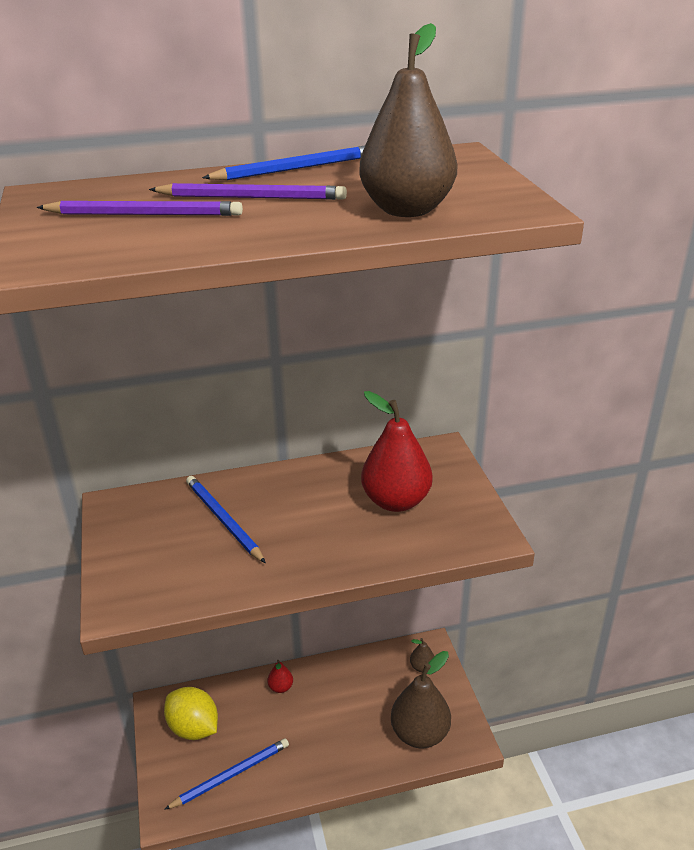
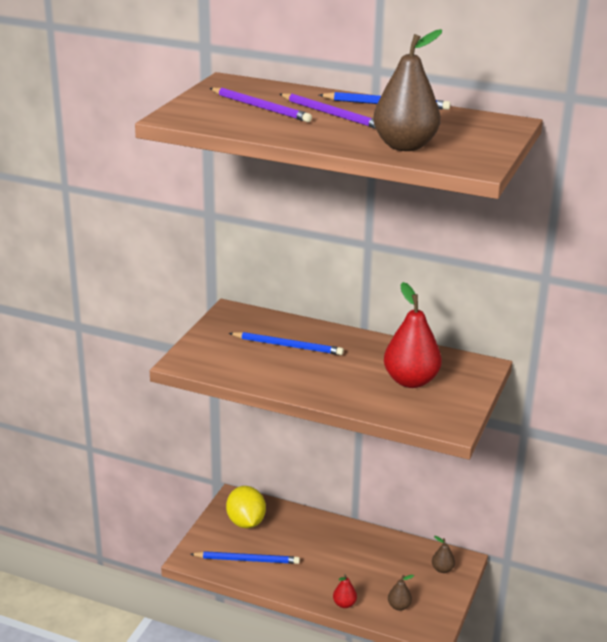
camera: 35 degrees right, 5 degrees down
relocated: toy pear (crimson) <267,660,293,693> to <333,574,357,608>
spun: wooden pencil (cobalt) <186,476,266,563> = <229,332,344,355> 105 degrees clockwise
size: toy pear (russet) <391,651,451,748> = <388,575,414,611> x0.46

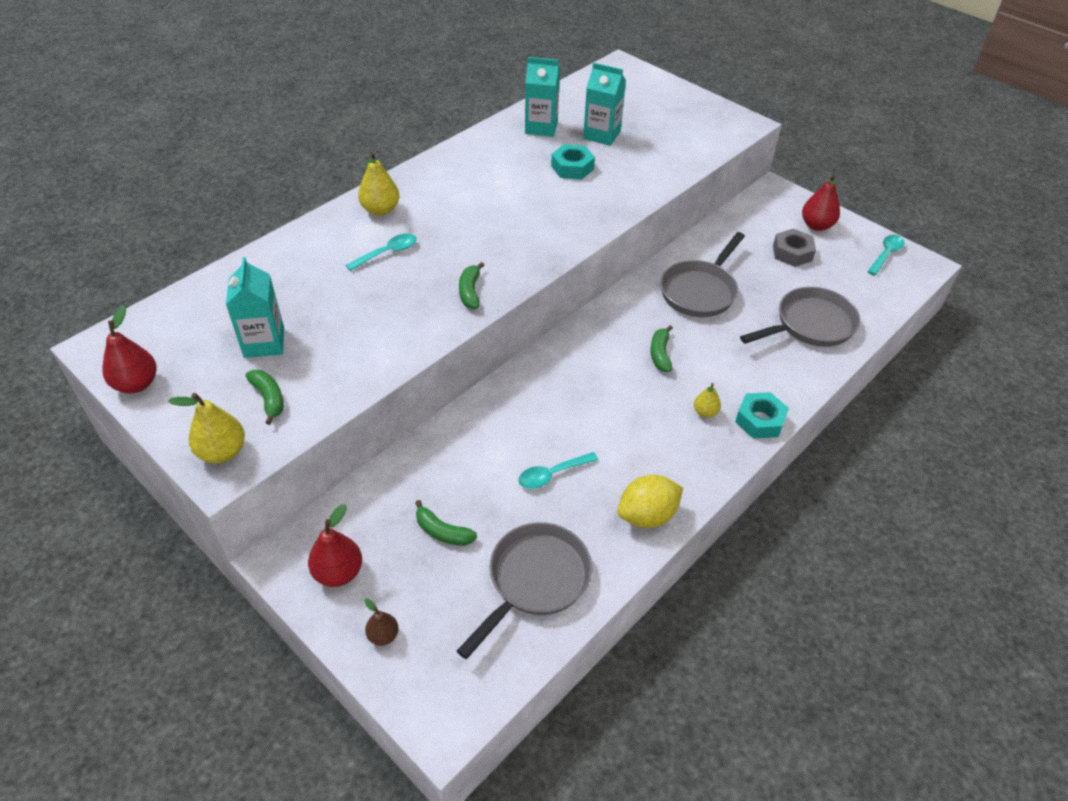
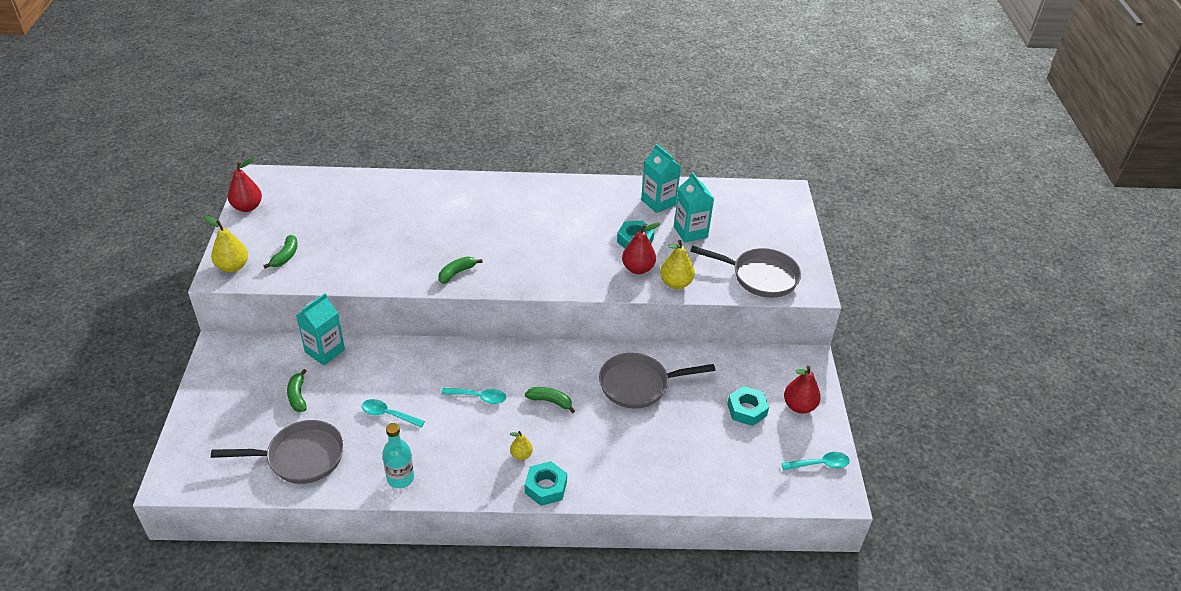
camera: 45 degrees right, 5 degrees down
missing: toy pear (russet) <364,598,399,646>
relocated: milk carton (turquoise) <226,257,284,358> to <296,293,345,365>; toy pear (crimson) <308,504,362,587> to <622,222,660,274>; spoon (turquoise) <346,234,416,271> to <441,388,506,404>; toy pear (bright yellow) <358,151,400,216> to <660,240,695,289>; pan (gray) <740,287,860,347> to <690,245,801,298>
exchanged: lemon (bright yellow) <618,475,683,528> to flask (turquoise) <382,423,414,488>
colour: nut (gray) <773,229,816,267> to nut (turquoise) <727,386,769,426>
spun: banana (green) <650,325,673,372> = <525,387,575,413> 60 degrees clockwise

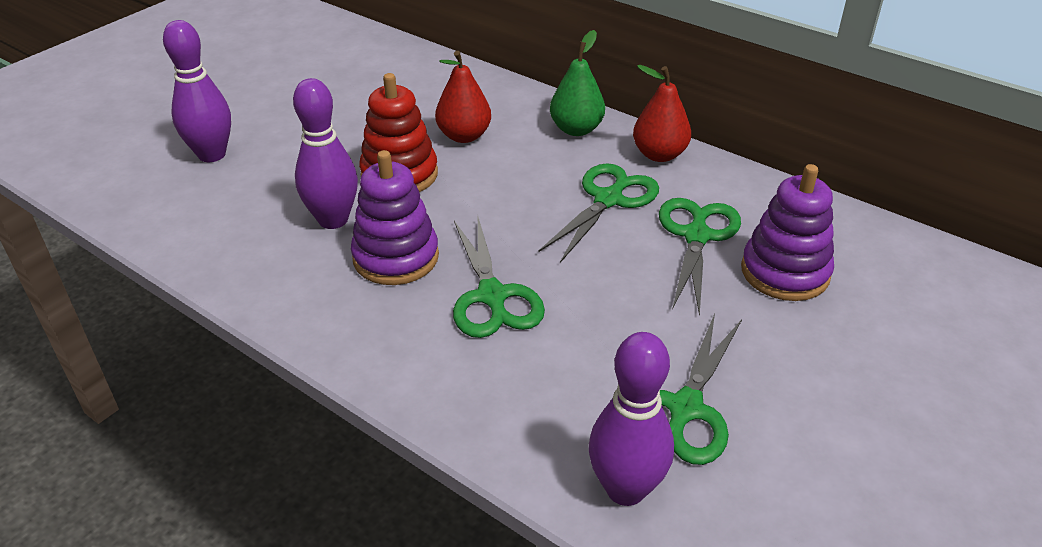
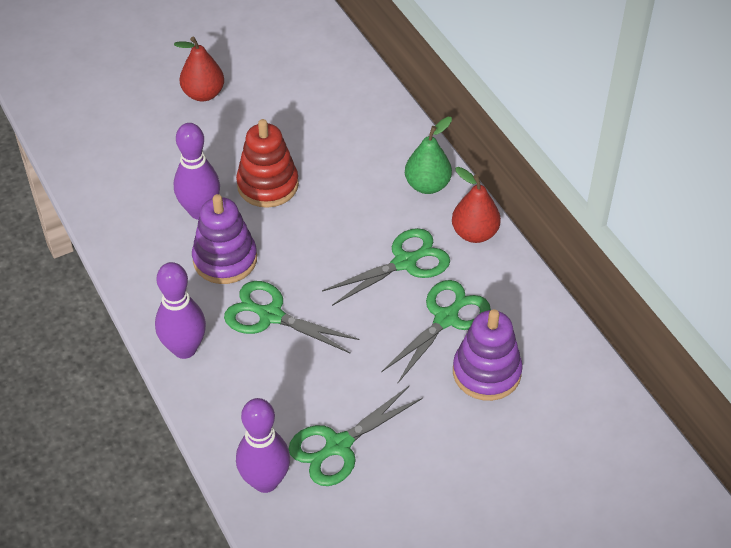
camera: 25 degrees right, 10 degrees up
relocated: tenpin (royal purple) <163,20,231,162> to <155,262,206,359>; toy pear (crimson) <435,51,491,143> to <174,37,224,102>
spun: pair of scissors (green) <453,217,545,338> = <224,281,359,354> 105 degrees clockwise

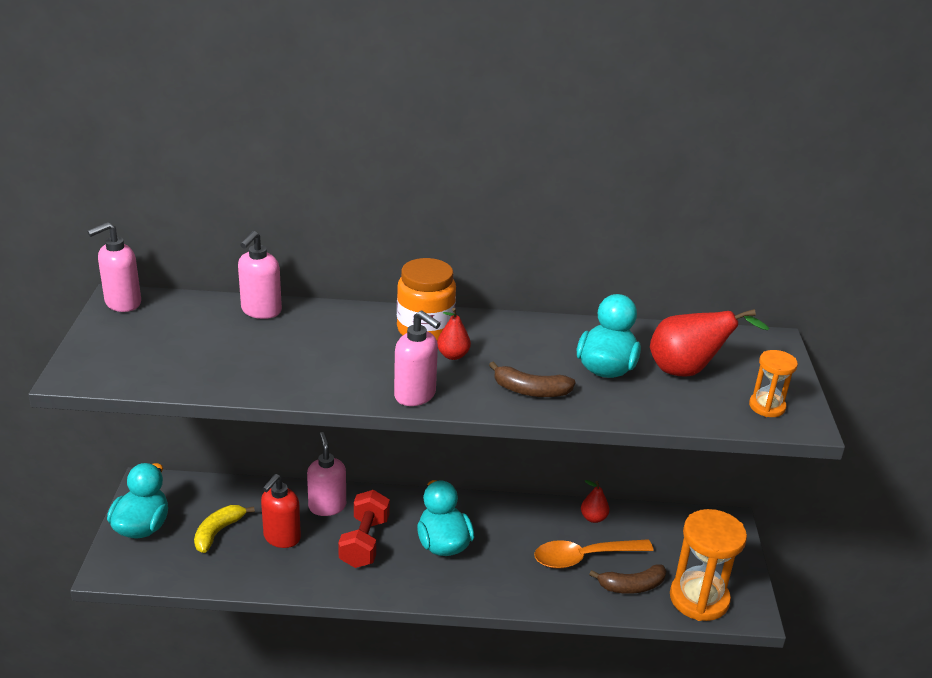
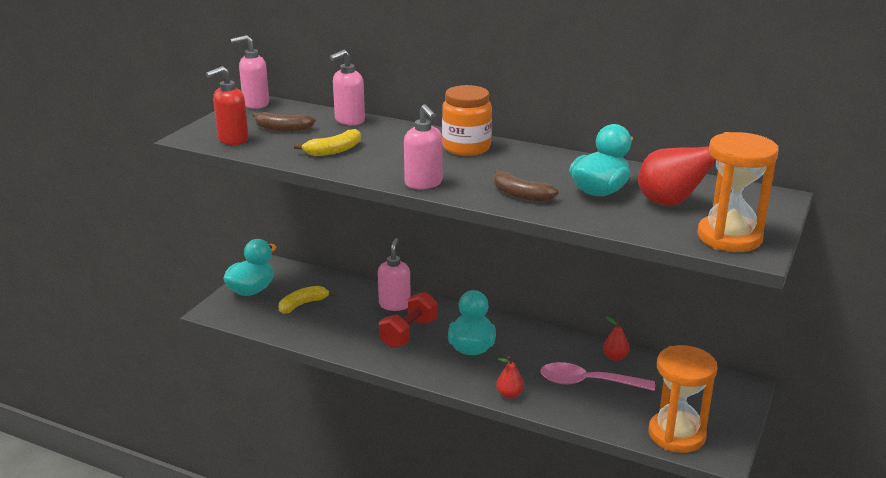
camera: 25 degrees right, 5 degrees down
appeared: banana (bright yellow) <294,129,361,156>
relocated: soap dispenser (crimson) <261,474,301,548> to <206,66,249,145>; toy pear (crimson) <437,308,471,360> to <496,356,524,399>; banana (russet) <589,564,667,594> to <252,112,316,132>
colour: spoon (orange) <534,539,654,569> to spoon (pink) <540,362,655,391>
size: sandglass (orange) <749,350,798,417> = <697,132,779,252> x1.86

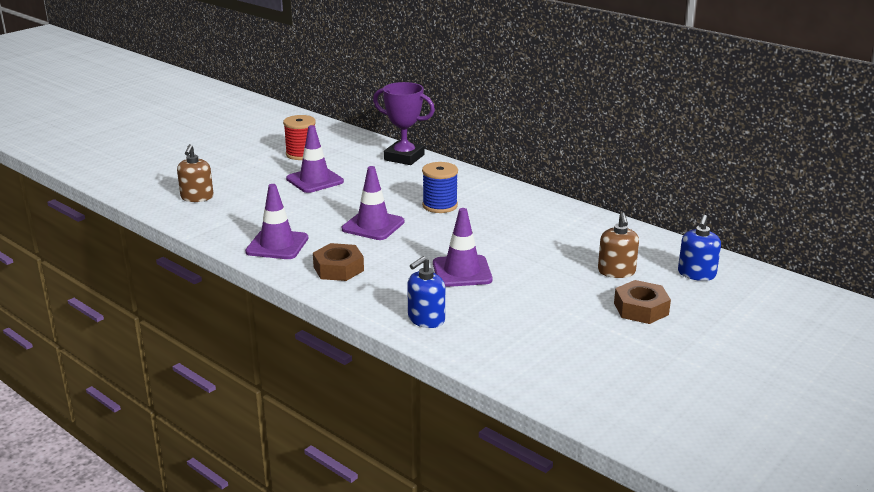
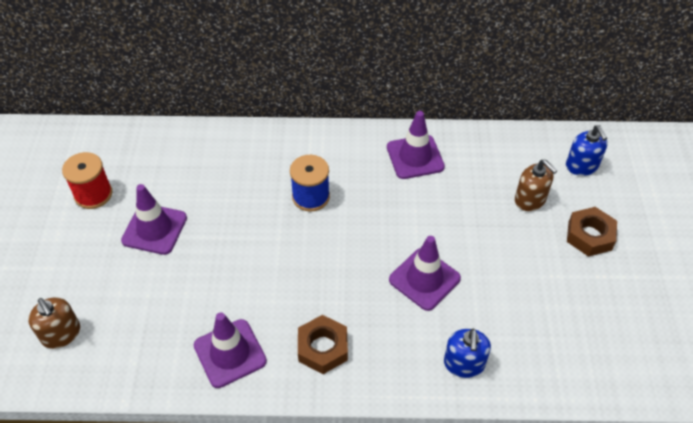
camera: 40 degrees left, 25 degrees up
missing: prize cup (royal purple) <373,82,435,165>
relocated: traffic cone (royal purple) <342,166,405,240> to <387,111,445,179>

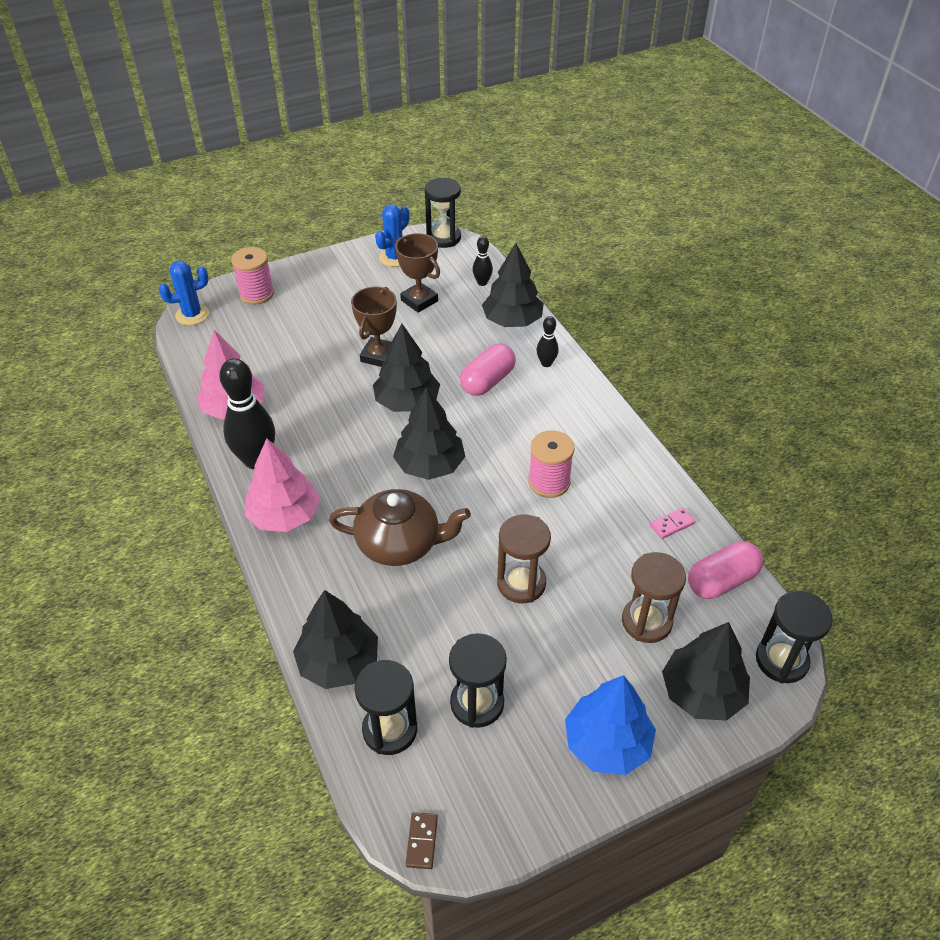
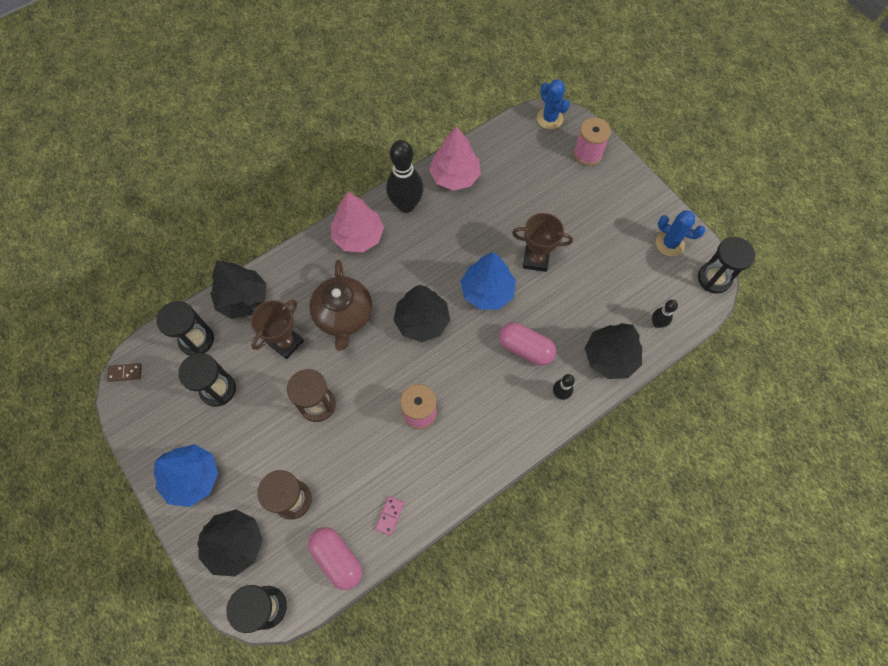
camera: 80 degrees right, 20 degrees up
relocated: prize cup (russet) <395,233,440,313> to <251,300,304,359>
colour: toy tree (jet-black) <373,324,440,412> to toy tree (cobalt) <461,252,516,310>
spun: domino tile (pink) <650,507,696,539> = <375,496,404,536> 60 degrees clockwise

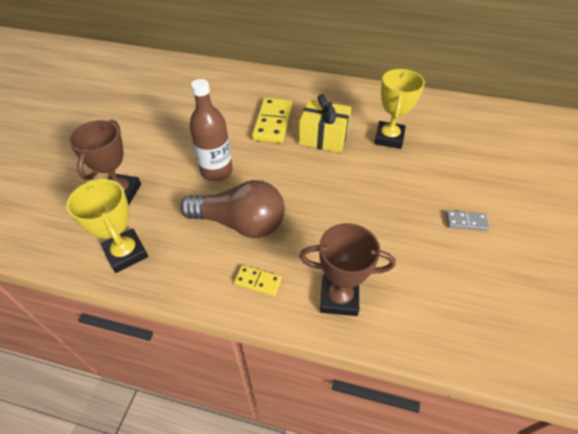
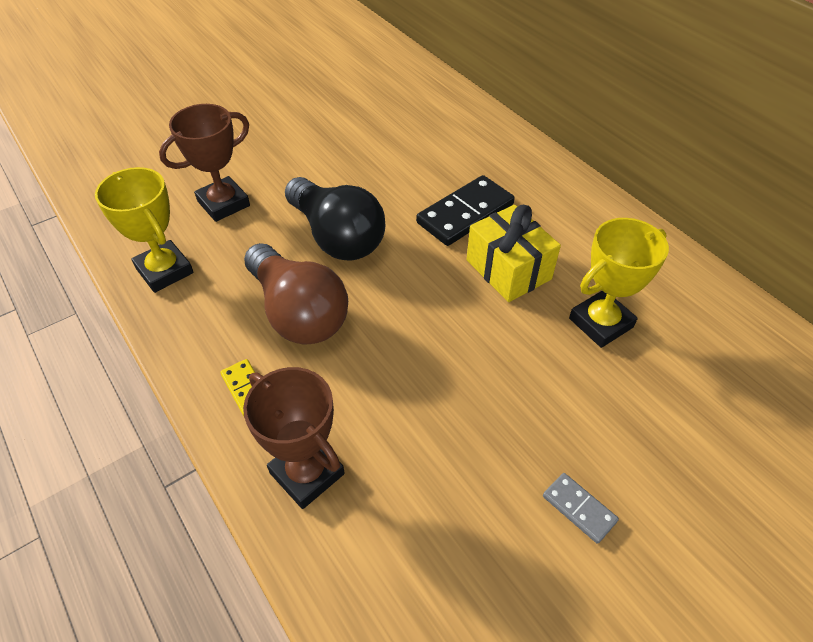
camera: 40 degrees right, 0 degrees up
exchanged: flask (russet) <189,79,233,181> to lightbulb (jet-black) <285,177,386,261>
colour: domino tile (bright yellow) <252,98,292,143> to domino tile (jet-black) <416,175,515,246>
spun: prize cup (bright yellow) <66,179,148,273> = <95,167,194,293> 45 degrees counterclockwise

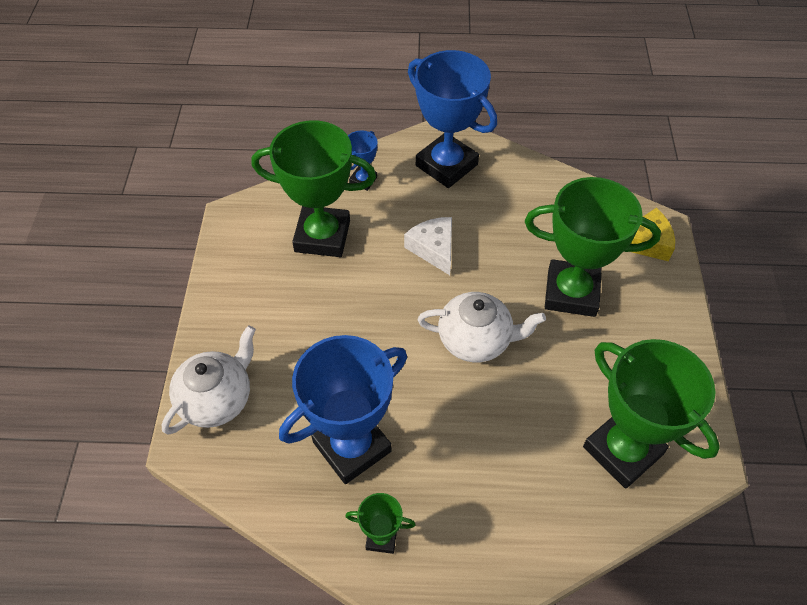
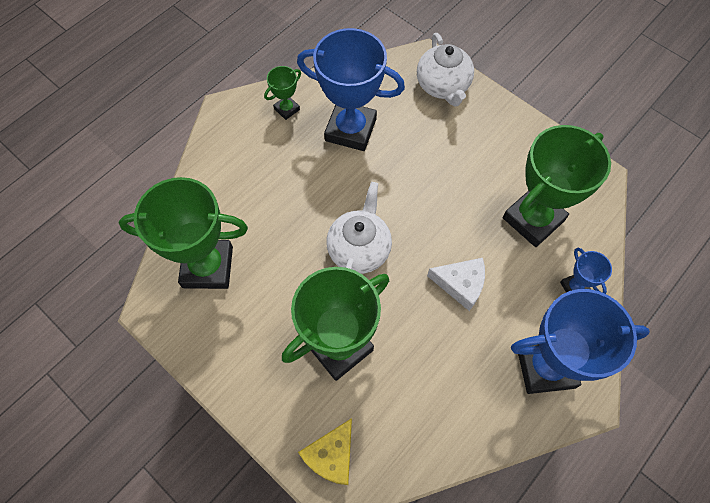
camera: 130 degrees right, 10 degrees up
spun: prize cup (cobalt) <279,335,407,484> = <297,28,405,151> 75 degrees counterclockwise; china teapot (white) <418,292,546,362> = <326,182,392,274> 150 degrees clockwise

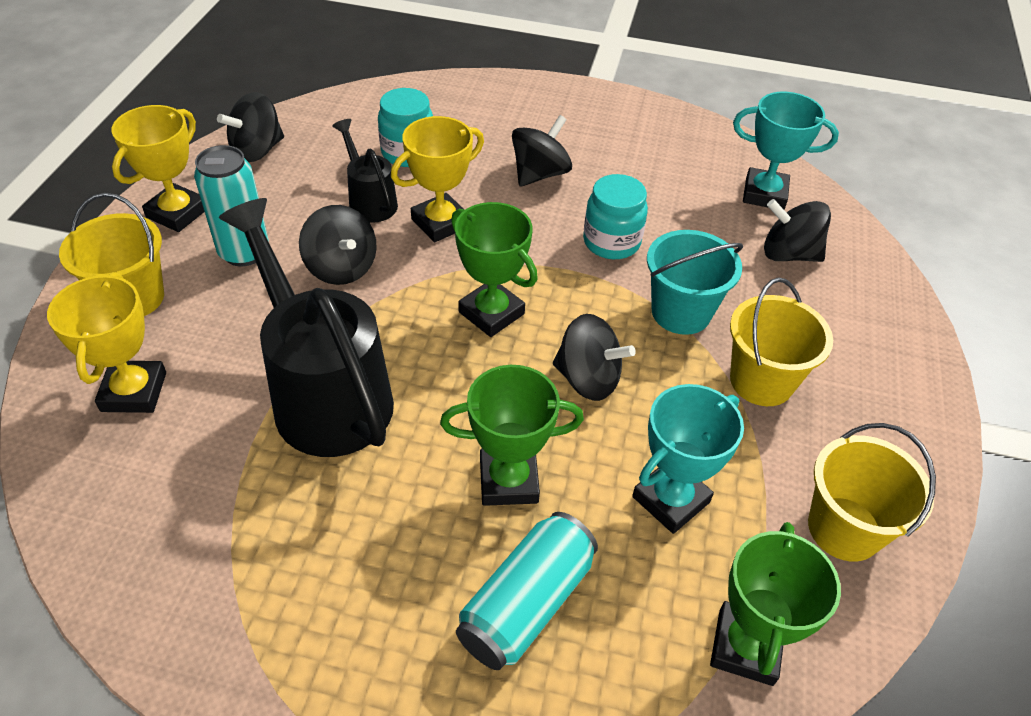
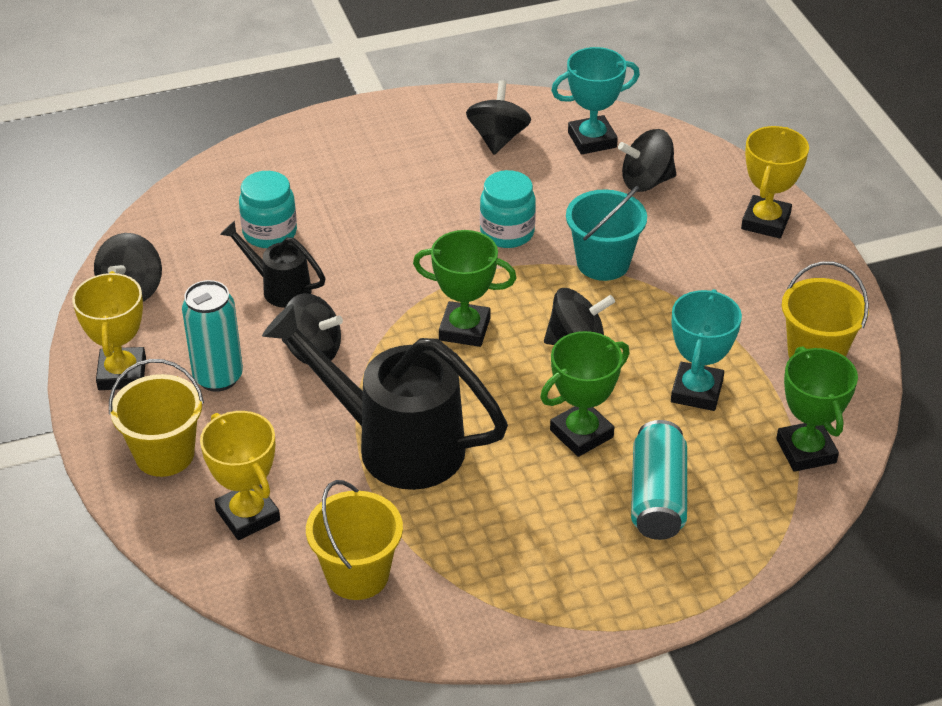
camera: 30 degrees left, 5 degrees down
relocated: prize cup (bright yellow) <391,116,484,242> to <741,126,809,238>; toy top (jet-black) <512,115,572,186> to <466,80,531,155>; pail (bright yellow) <730,278,833,406> to <306,480,403,600>

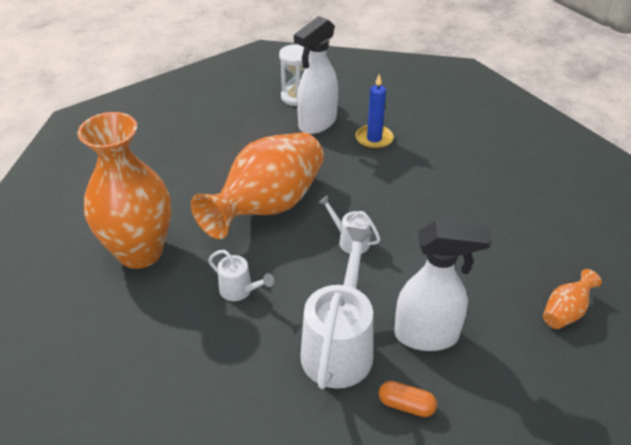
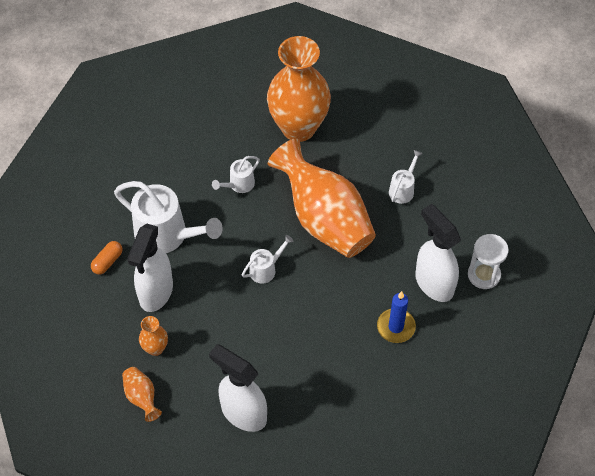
camera: 105 degrees right, 15 degrees up
appeared: tall vase (orange) <139,316,168,356>; spray bottle (white) <209,344,267,432>; watering can (white) <389,150,423,204>

